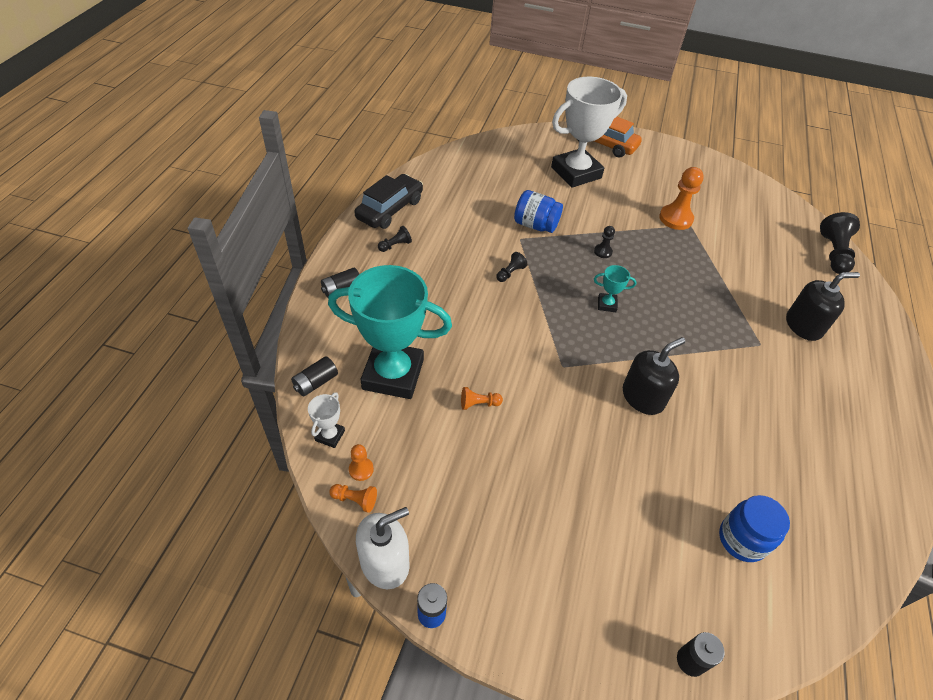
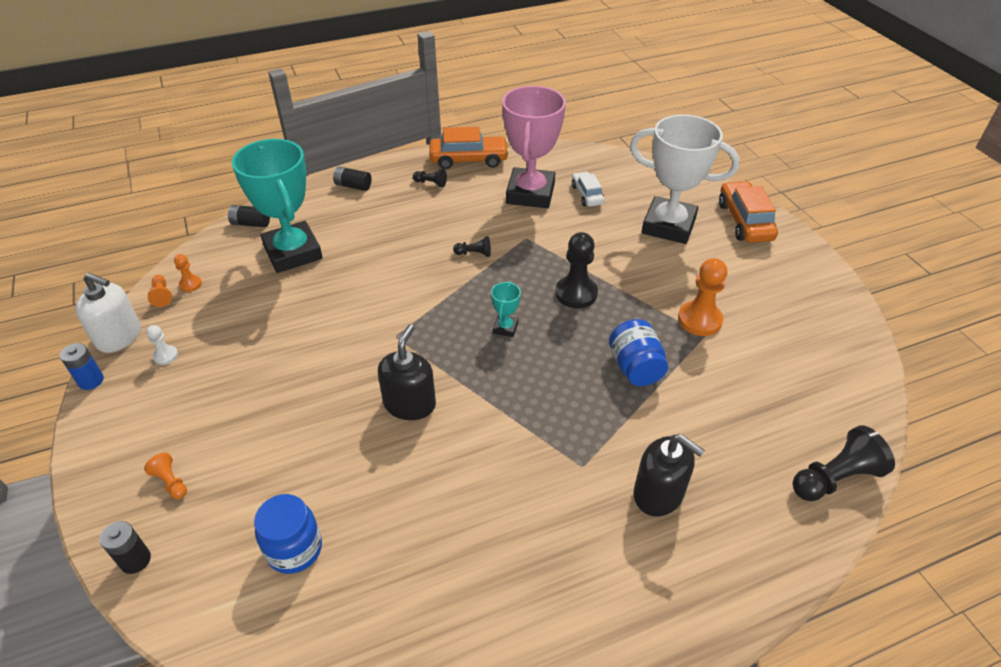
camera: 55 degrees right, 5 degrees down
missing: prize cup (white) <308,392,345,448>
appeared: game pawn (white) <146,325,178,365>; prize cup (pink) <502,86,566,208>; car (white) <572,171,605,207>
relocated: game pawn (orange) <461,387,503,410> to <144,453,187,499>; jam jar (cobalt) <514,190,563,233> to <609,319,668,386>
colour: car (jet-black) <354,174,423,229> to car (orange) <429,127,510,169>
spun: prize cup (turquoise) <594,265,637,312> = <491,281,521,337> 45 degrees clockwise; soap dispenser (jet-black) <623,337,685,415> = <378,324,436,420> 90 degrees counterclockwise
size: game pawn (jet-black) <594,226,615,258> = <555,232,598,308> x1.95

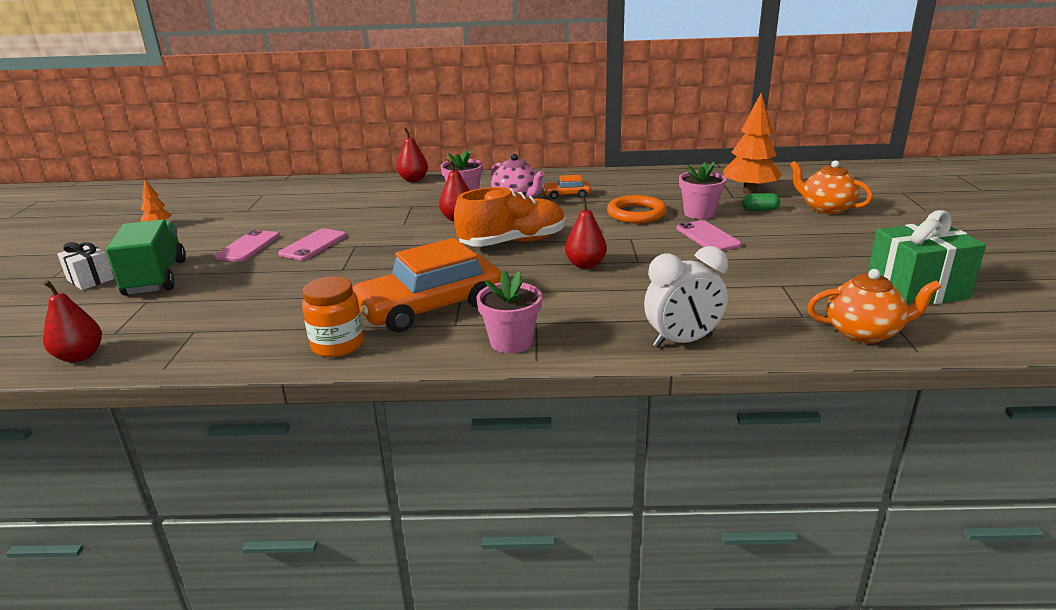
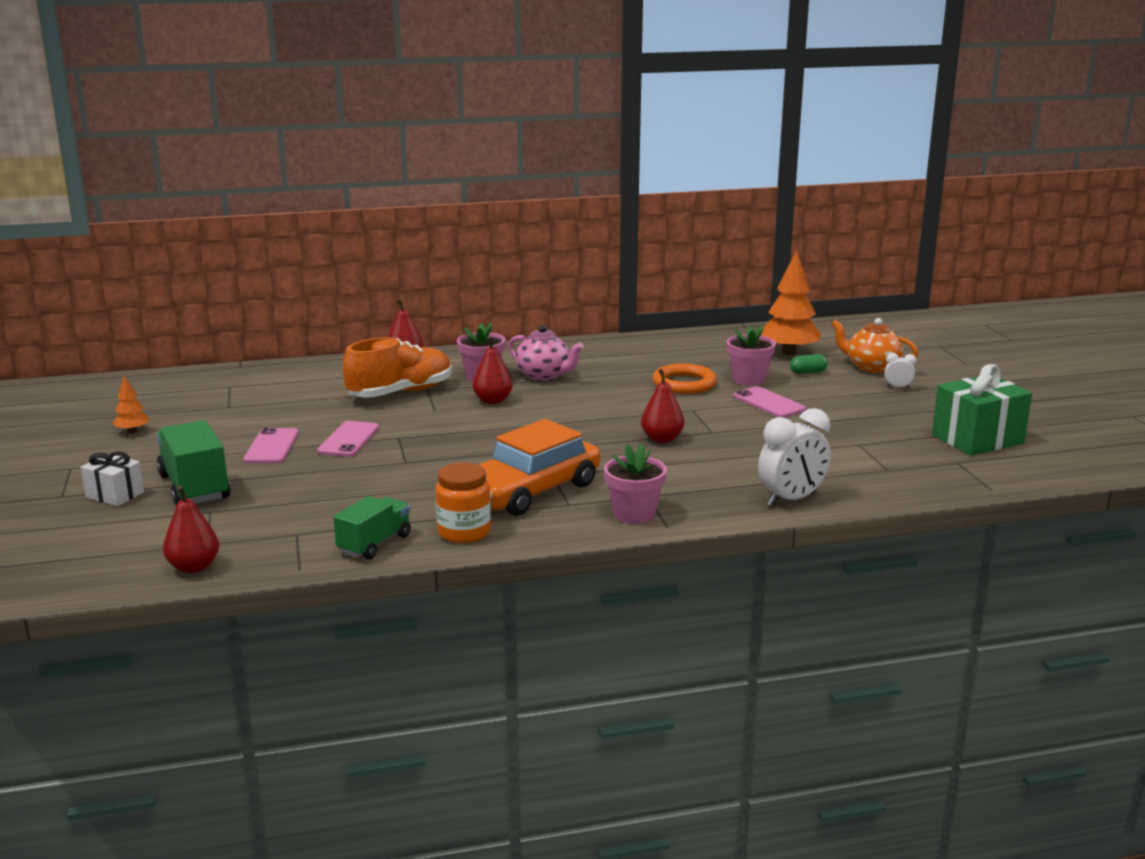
camera: 15 degrees left, 5 degrees down
missing: car (orange) <543,175,591,199>; china teapot (orange) <807,269,941,344>
appeared: truck (green) <333,496,411,560>; alarm clock (white) <885,353,916,389>
relocated: lace-up shoe (orange) <454,187,565,247> to <342,337,452,397>

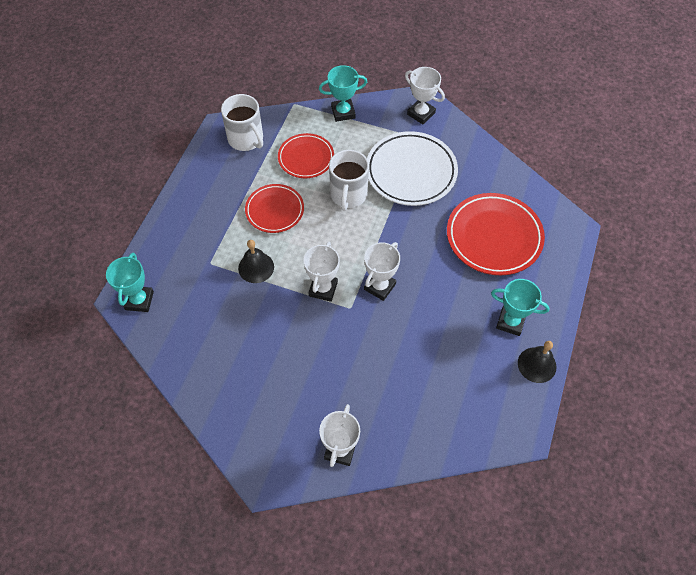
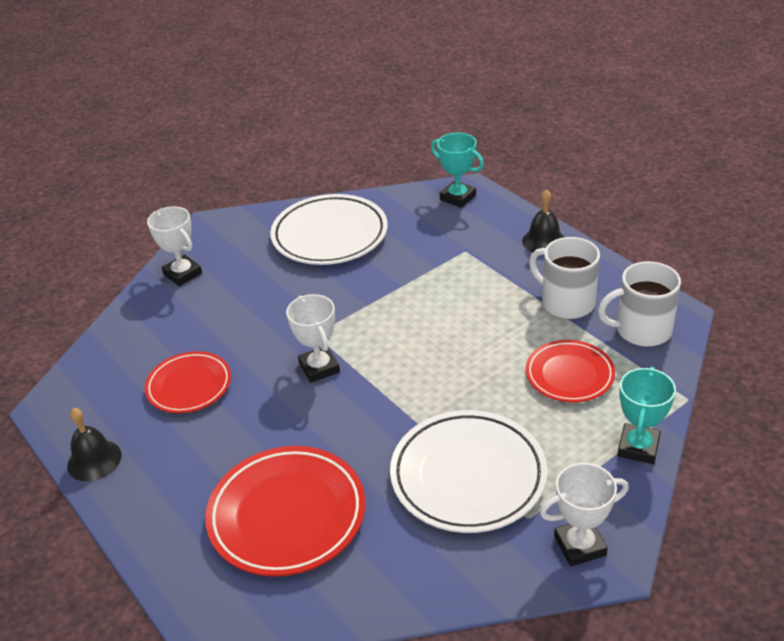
camera: 125 degrees right, 20 degrees down
missing: prize cup (white) <303,242,340,302>; prize cup (turquoise) <491,279,550,336>
appeared: flat dish (white) <270,194,388,265>
relocated: hand bell (jet-black) <238,240,274,283> to <522,189,564,252>; flat dish (crimson) <245,184,304,233> to <145,351,231,413>; coffee mug (white) <329,150,369,211> to <529,237,600,319>

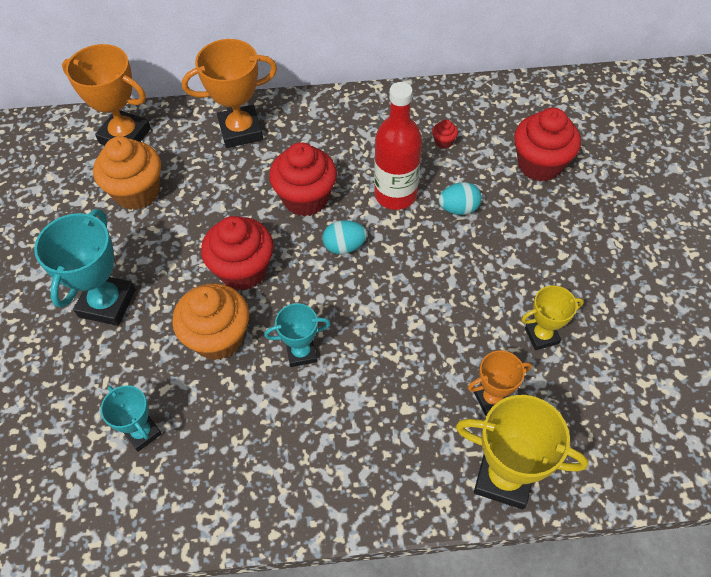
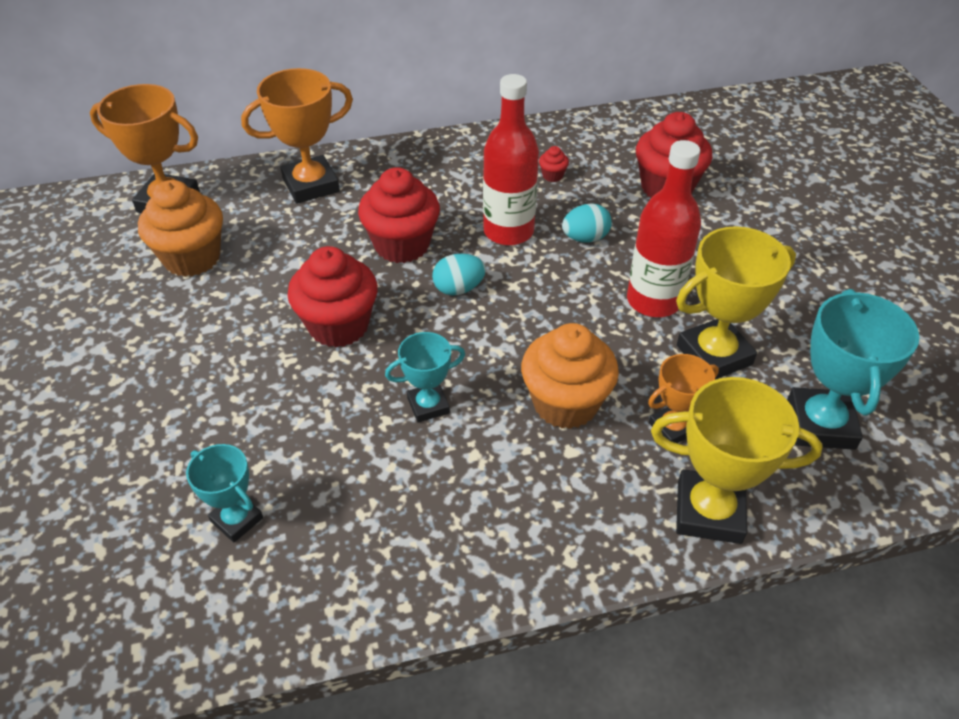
camera: 10 degrees left, 10 degrees down
appeared: flask (crimson) <627,140,701,317>
relocated: prize cup (turquoise) <34,209,136,326> to <787,289,920,450>; muffin (orange) <172,283,249,360> to <521,323,619,429>
size: prize cup (bright yellow) <521,286,584,350> = <676,226,796,379> x1.71

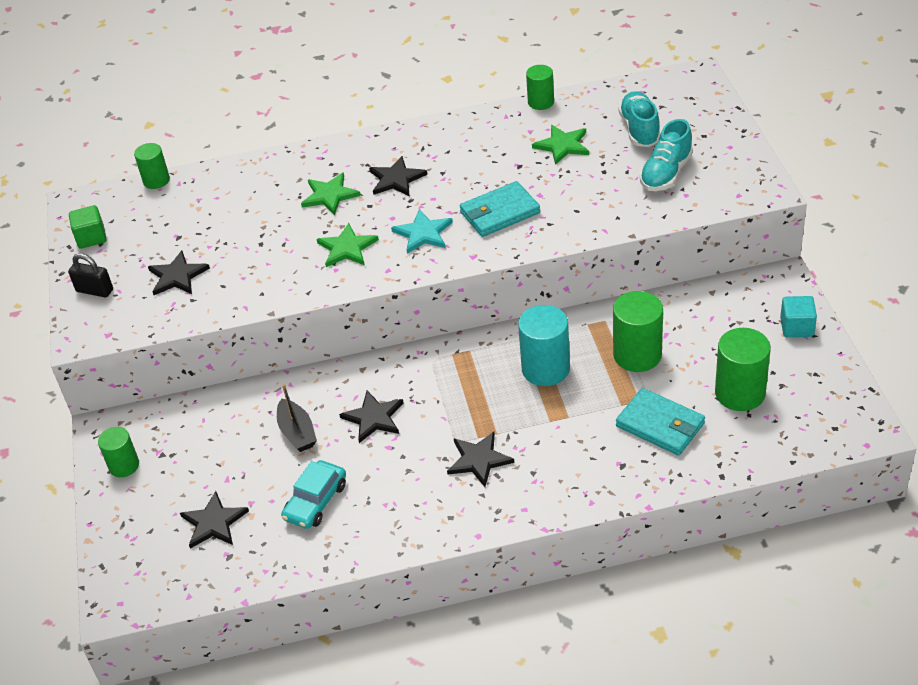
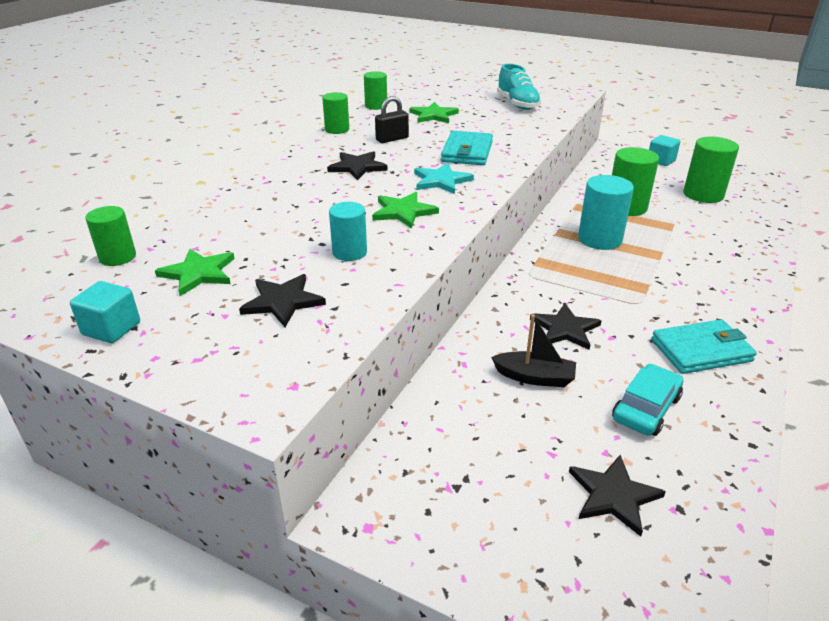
camera: 55 degrees left, 10 degrees down
missing: star (jet-black) <447,432,514,487>; lace-up shoe (turquoise) <618,91,660,147>
appeared: solid cylinder (turquoise) <329,202,367,261>
relocated: lock (jet-black) <68,253,113,297> to <375,96,409,143>; solid cylinder (green) <98,427,139,477> to <322,92,349,134>; star (green) <301,173,361,215> to <155,249,235,296>; billfold (turquoise) <616,388,705,456> to <651,319,757,374>
colour: solid cube (green) <69,205,107,249> to solid cube (turquoise) <70,281,140,343>
spun: car (turquoise) <281,460,346,529> = <612,364,683,436> 120 degrees counterclockwise

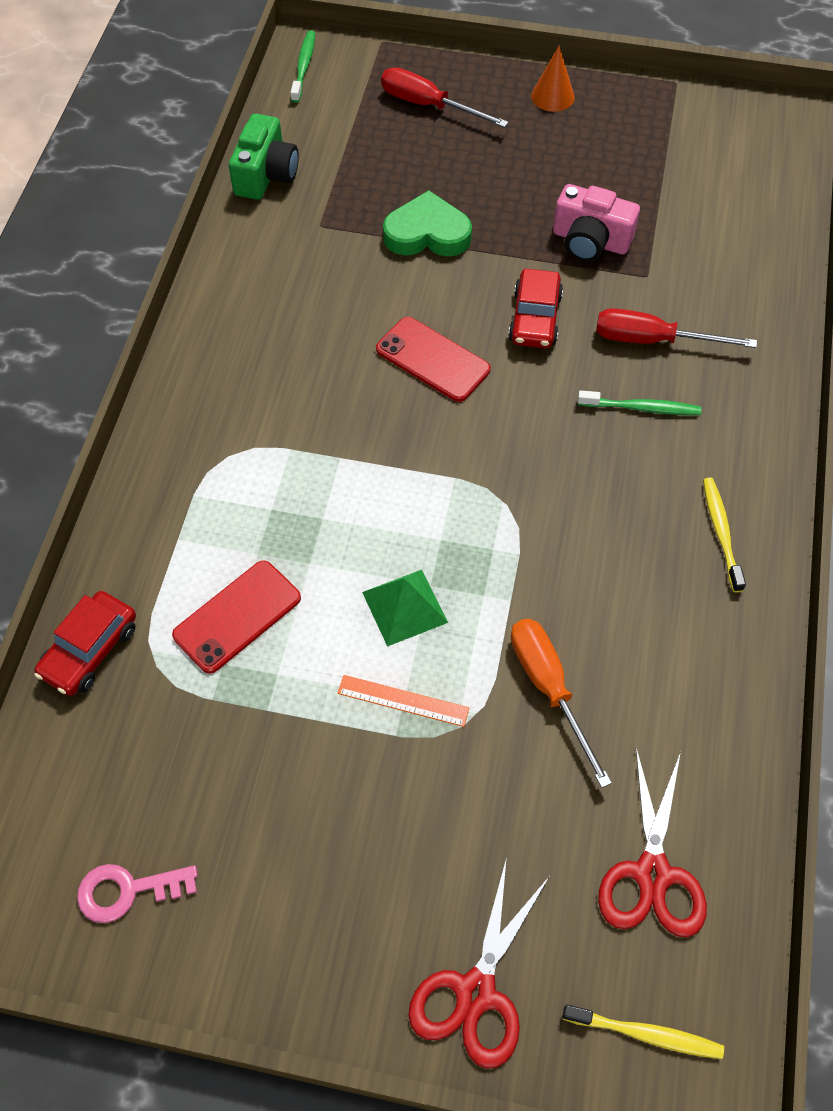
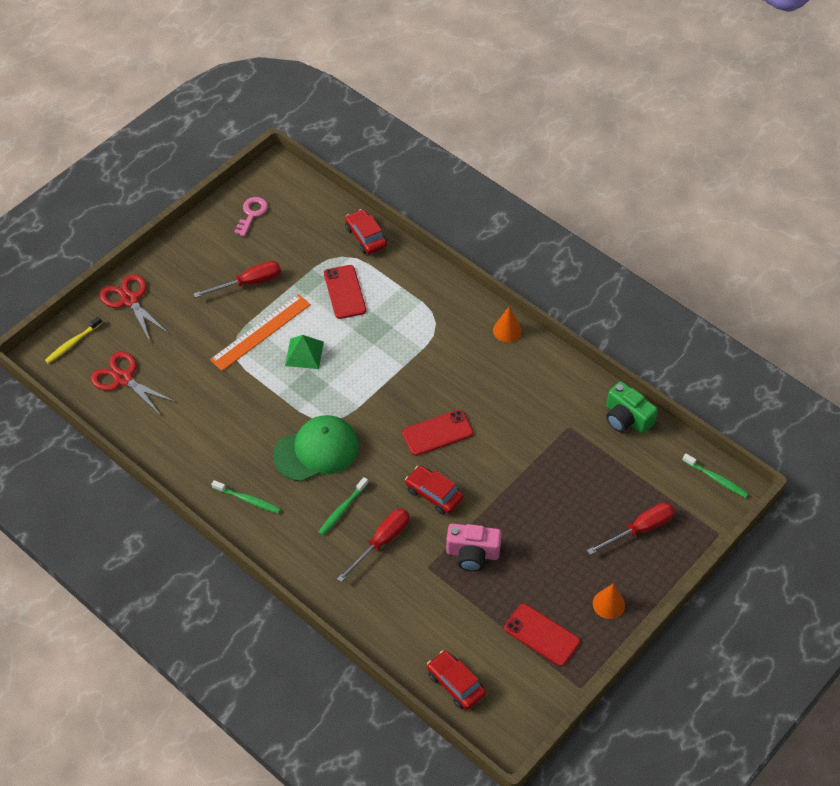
camera: 120 degrees right, 5 degrees down
missing: heart shape (green) <383,190,472,257>; flat screwdriver (orange) <511,619,612,788>
appeared: flat screwdriver (crimson) <194,261,281,298>; cap (green) <273,415,359,482>; car (crimson) <427,650,486,710>; cone (orange) <493,306,522,342>; mobile phone (crimson) <504,604,580,666>
colour: dental brush (bright yellow) <703,477,746,592> to dental brush (green) <212,480,281,514>
spun: camera (pink) <553,184,640,262> = <446,524,502,572> 135 degrees counterclockwise
size: straightedge (orange) <337,675,469,727> = <210,294,311,371> x1.81

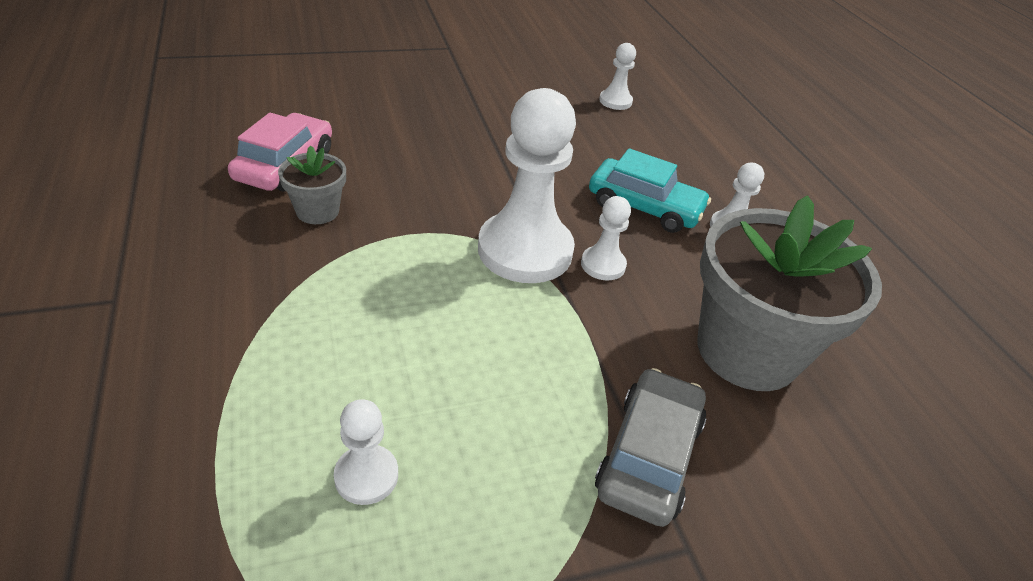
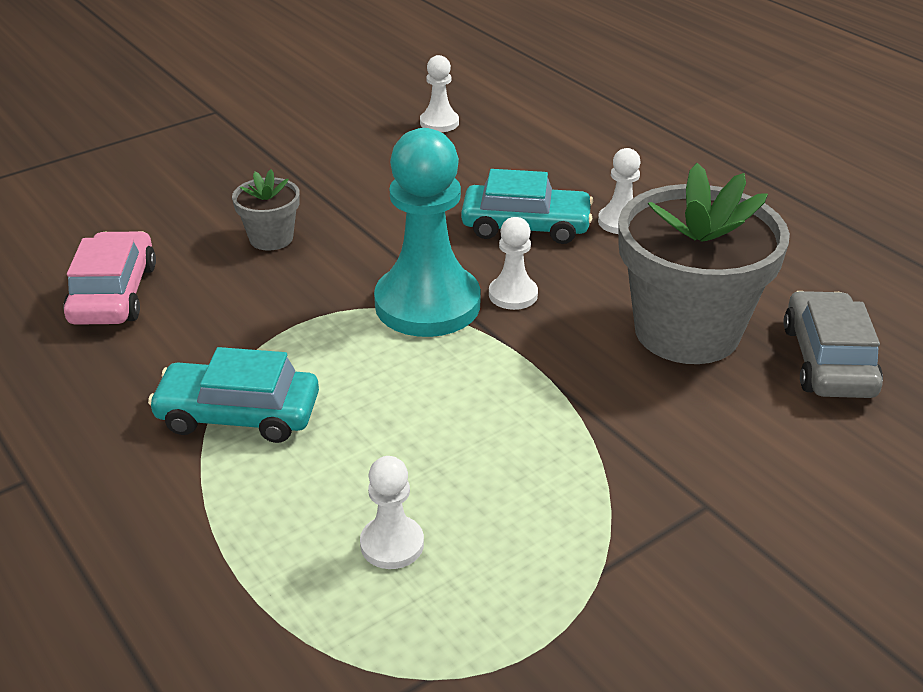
camera: 15 degrees left, 5 degrees down
appeared: car (turquoise) <148,347,319,443>
relocated: potted plant (gray) <278,146,346,224> to <232,169,300,251>; car (gray) <595,368,706,527> to <784,291,883,398>
colour: game pawn (white) <478,88,576,283> to game pawn (turquoise) <374,128,481,337>

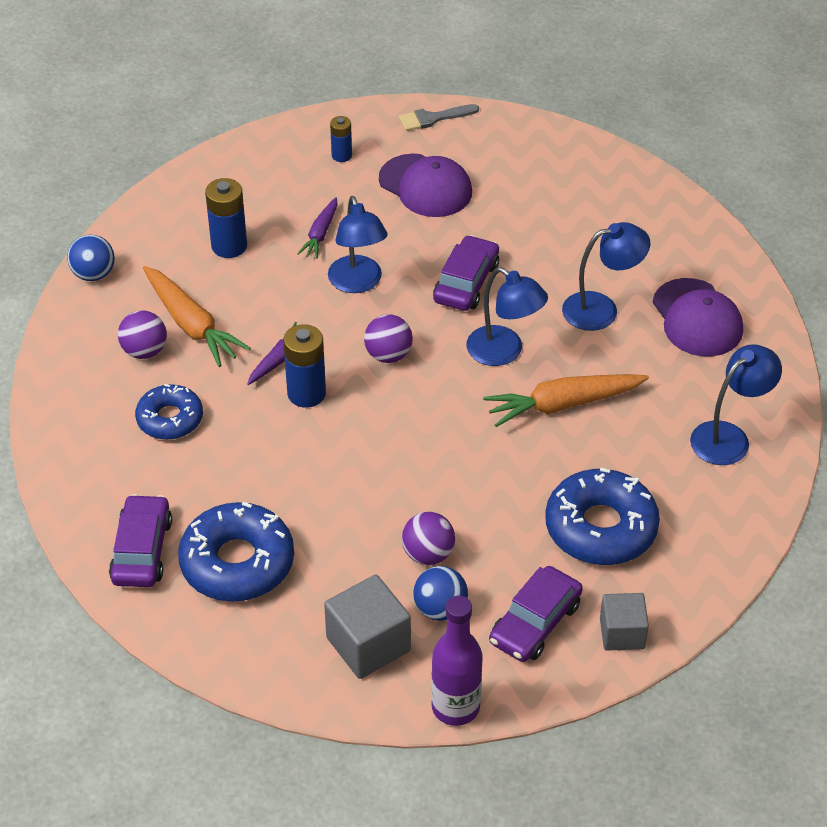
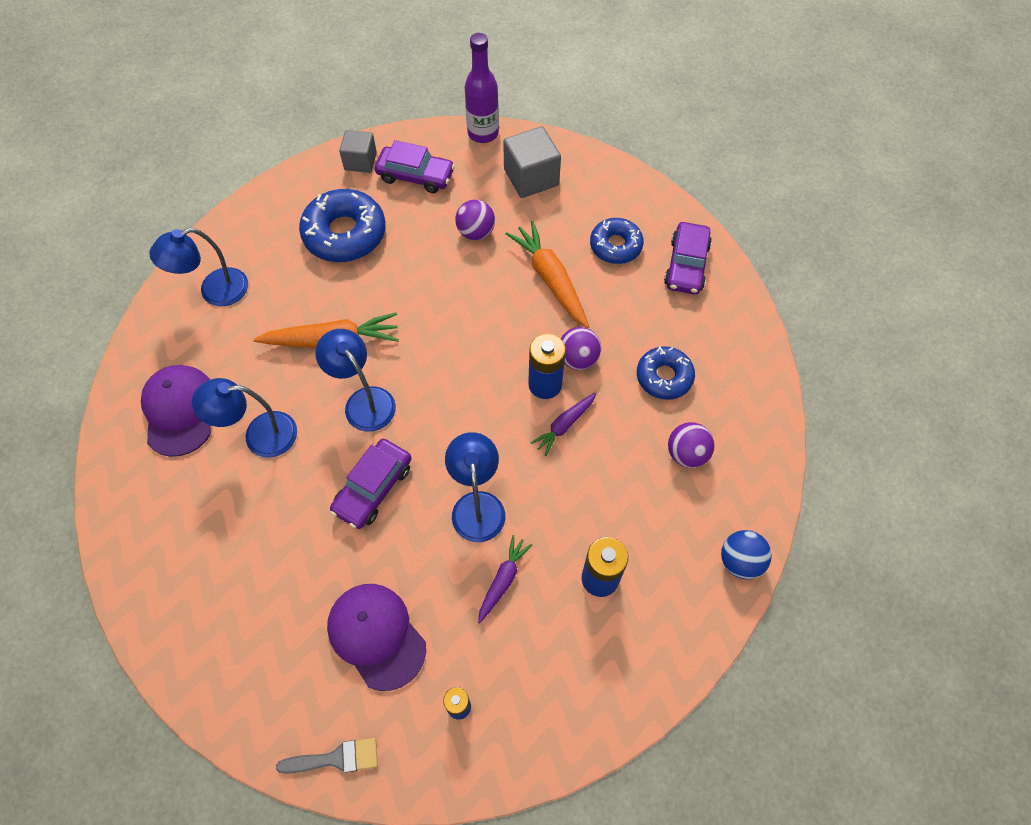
camera: 170 degrees left, 15 degrees up
missing: sphere (cobalt) <413,566,468,621>
relocated: root vegetable (orange) <143,266,251,367> to <506,221,589,328>; sphere (royal purple) <364,314,413,363> to <561,327,601,370>
spun: car (royal purple) <489,566,583,662> = <375,140,455,193> 60 degrees clockwise
size: glazed donut (cobalt) <178,502,294,602> = <590,218,644,264> x0.62

